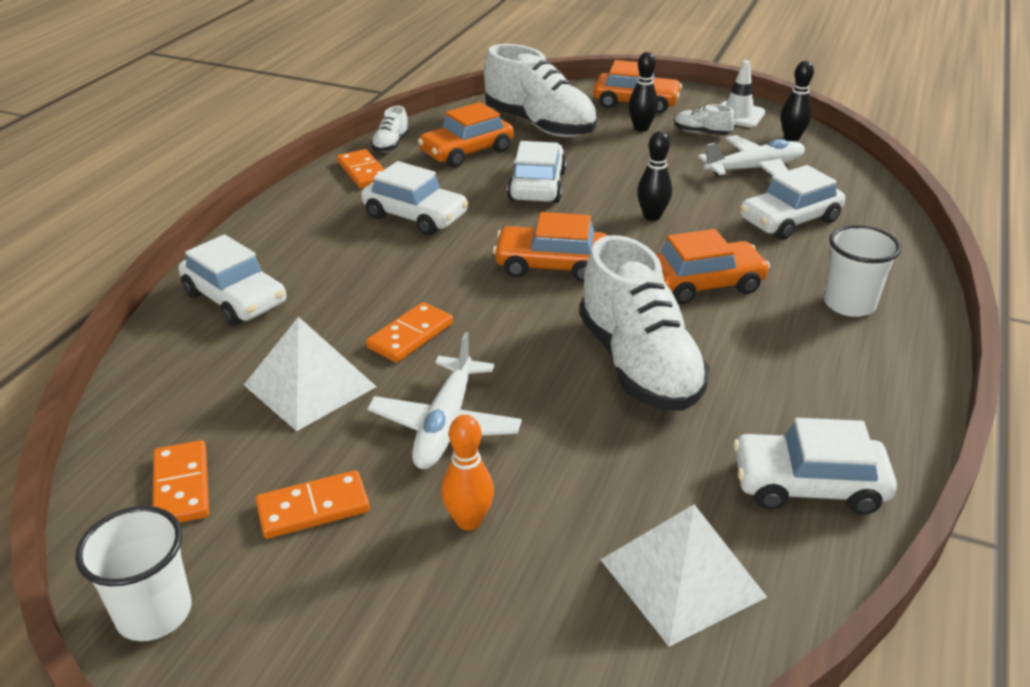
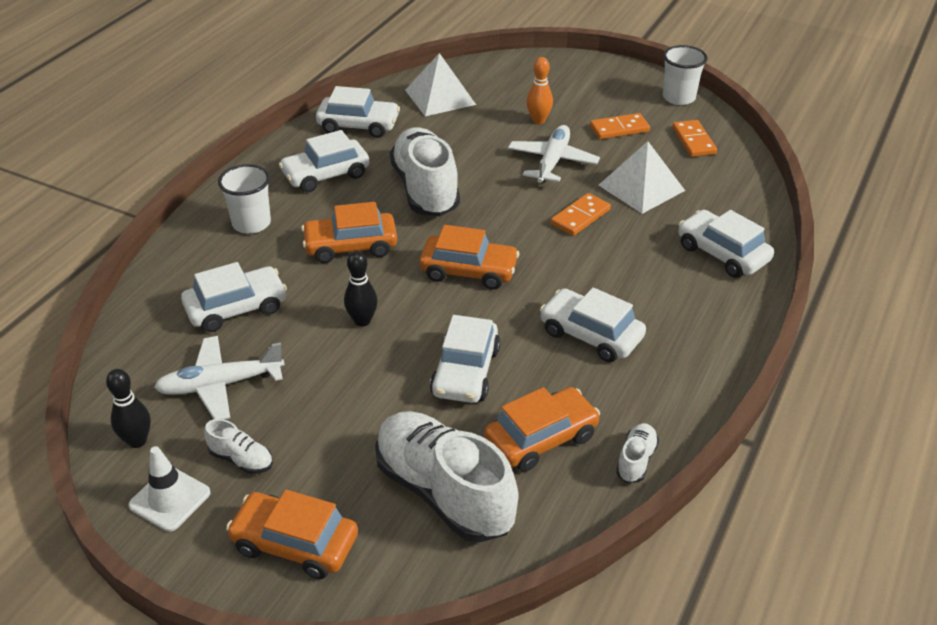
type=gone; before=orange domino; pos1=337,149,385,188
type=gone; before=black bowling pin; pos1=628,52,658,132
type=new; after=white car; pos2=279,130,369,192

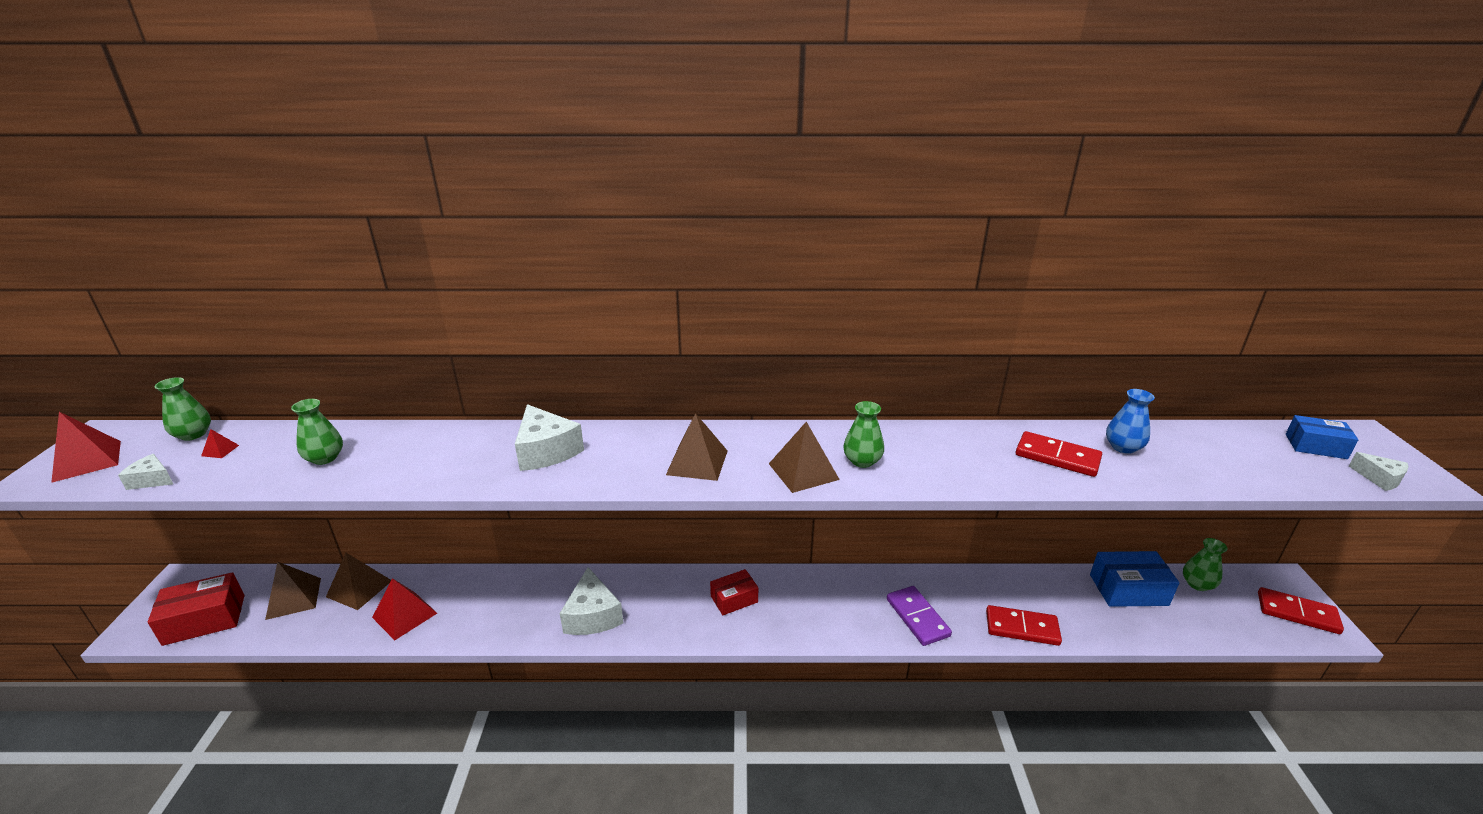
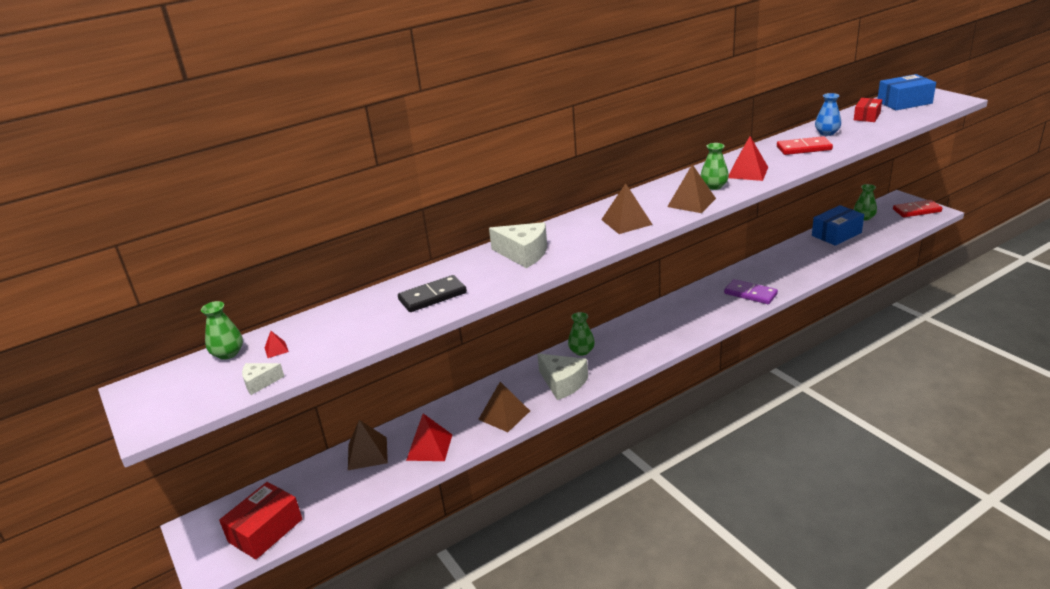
type=gone; before=red domino; pos1=986,605,1062,646
type=gone; before=white cheese; pos1=1349,452,1408,491
type=new; after=black domino; pos2=398,275,467,312
type=shifted; before=red pyramid; pos1=51,412,121,483; pos2=729,136,768,181
type=shifted; before=brown pyramid; pos1=265,562,321,620; pos2=478,382,530,432
type=shifted; before=green vase; pos1=291,399,343,465; pos2=568,312,595,356
type=shifted; before=red box; pos1=710,569,758,615; pos2=854,98,882,122
type=scaled; before=blue box; pos1=1286,415,1359,459; pos2=878,74,936,110; scale=1.55

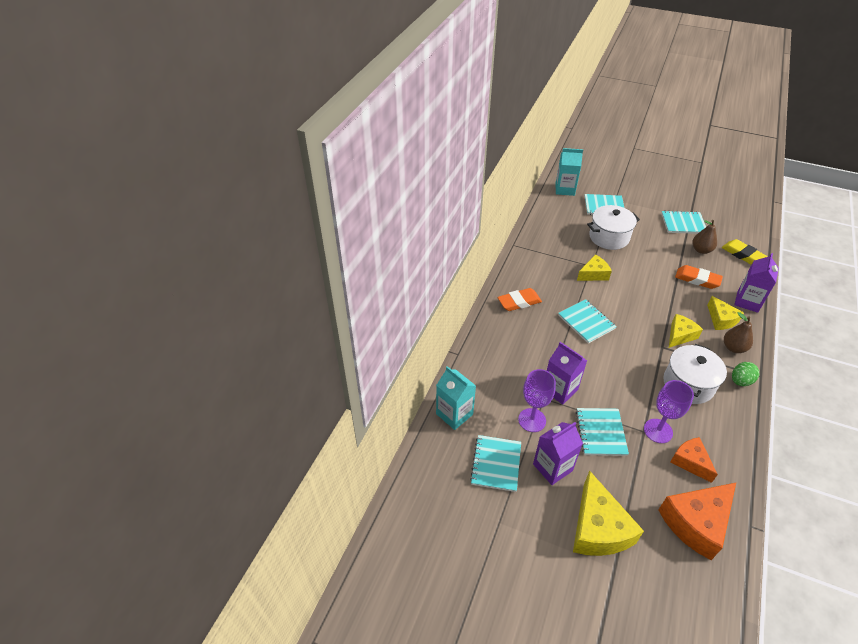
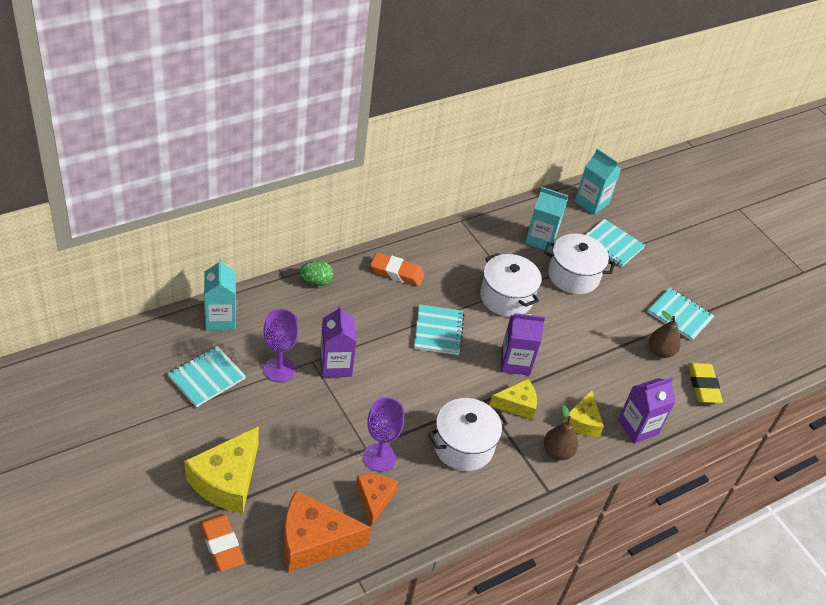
type=gone; before=turquoise notebook; pos1=576,408,629,456
type=new; after=turquoise carton; pos2=525,187,568,252
type=shifted; before=purple carton; pos1=533,422,583,485; pos2=501,313,545,376
type=shifted; before=orange eraser; pos1=675,265,723,289; pos2=200,514,245,571
type=shifted; before=green egg; pos1=732,362,759,386; pos2=300,260,334,286
type=swapped; before=yellow cheese; after=white pot; pos1=577,255,612,281; pos2=480,253,542,317

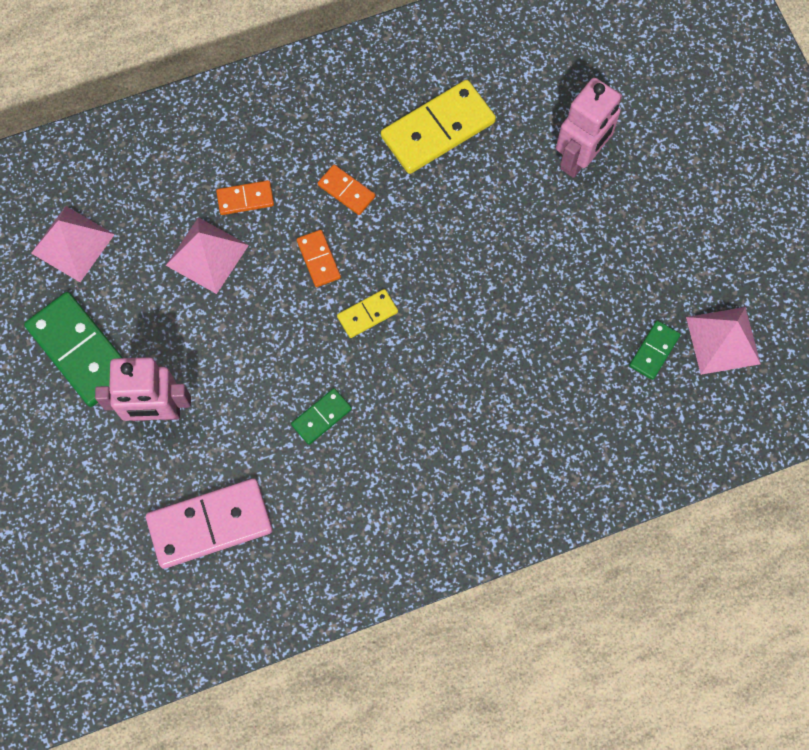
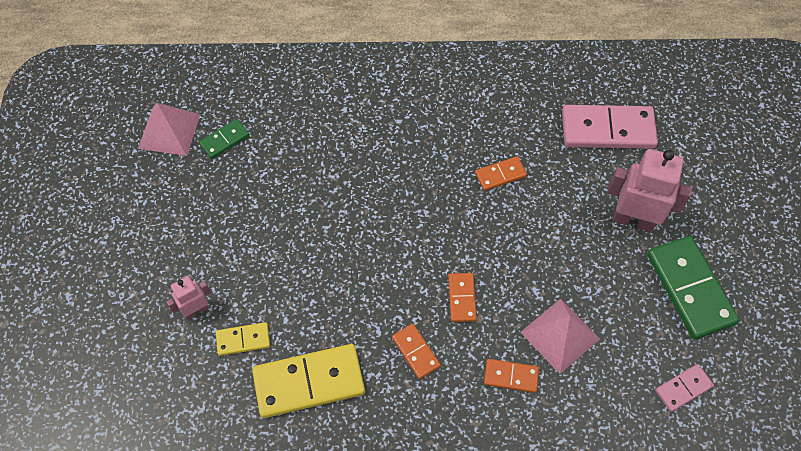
type=shifted; before=yellow domino; pos1=337,289,398,338; pos2=216,322,270,356
type=swapped; before=pink pyramid; after=pink domino; pos1=31,206,115,282; pos2=655,364,714,412
type=repainted; before=green domino; after=orange domino; pos1=291,388,352,445; pos2=475,156,527,191
type=scaled; before=pink robot; pos1=556,78,622,178; pos2=166,276,211,319; scale=0.55

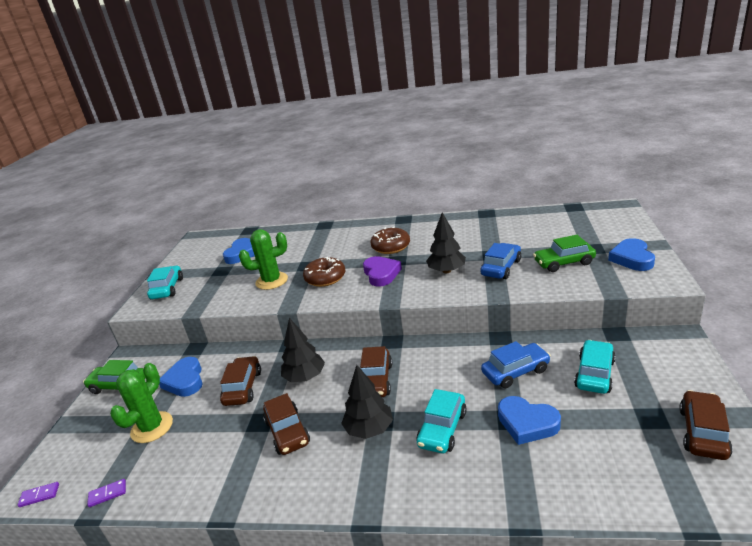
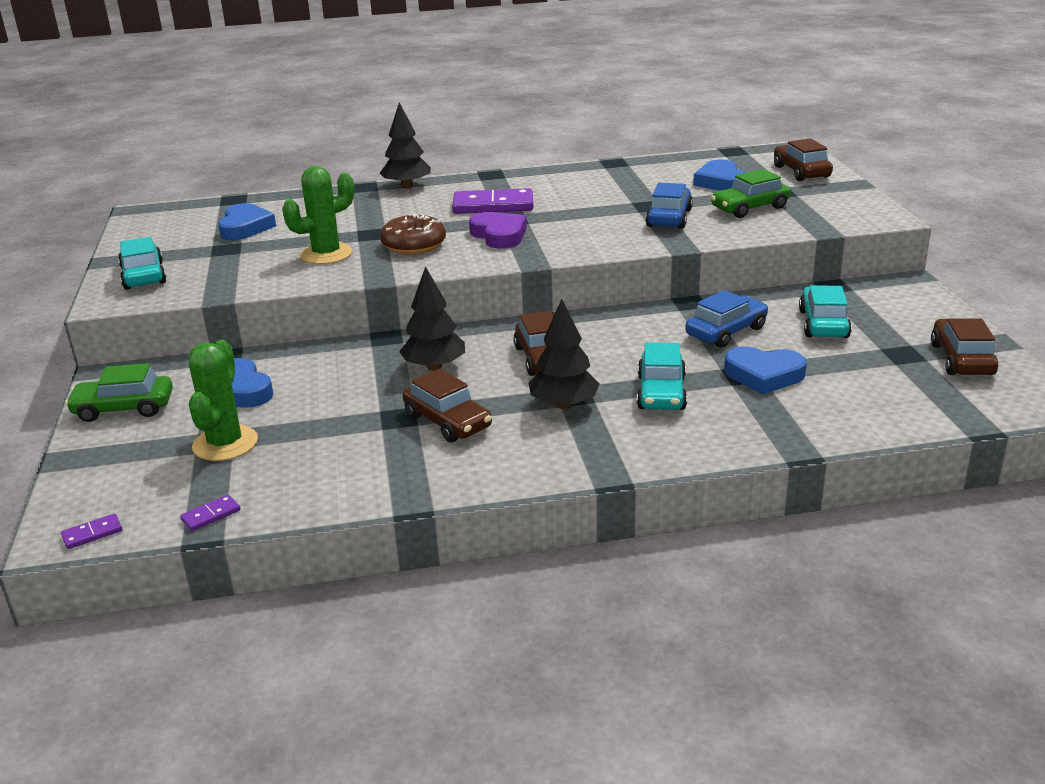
type=shifted; before=brown car; pos1=220,356,261,406; pos2=774,139,833,181
type=shifted; before=black tree; pos1=426,212,466,273; pos2=380,102,431,189
type=shifted; before=blue heart; pos1=608,238,655,271; pos2=693,159,746,191
type=swapped; before=brown donut; after=purple domino; pos1=370,226,410,254; pos2=452,188,533,214

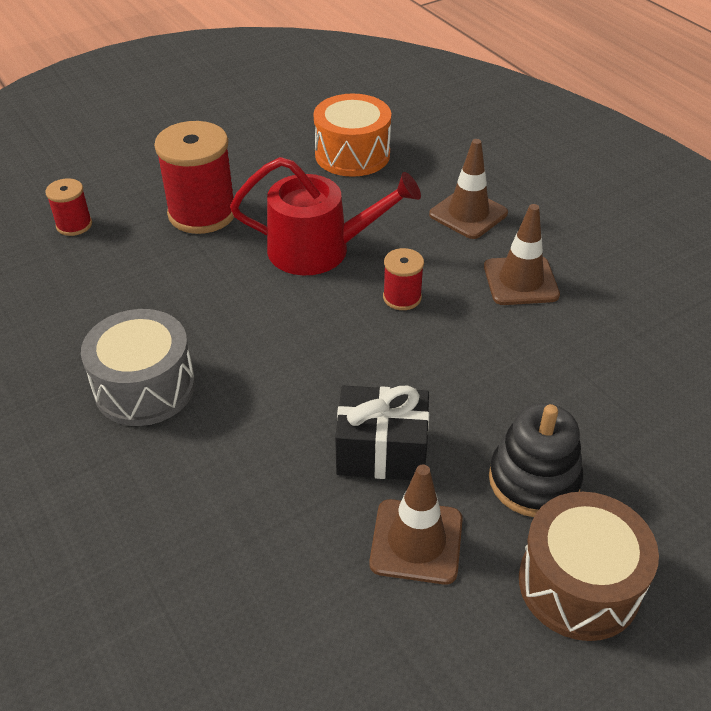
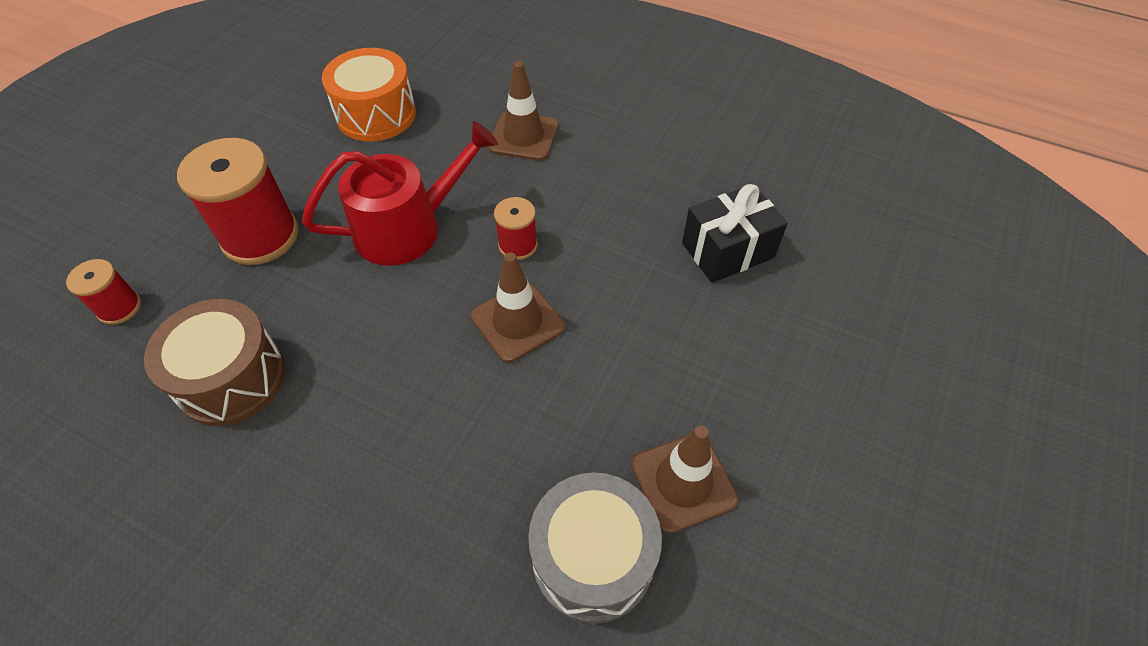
type=gone; before=black stacking toy; pos1=489,403,583,517
type=shifted; before=grey drum; pos1=81,309,195,426; pos2=528,472,662,624
type=shifted; before=black gift; pos1=335,385,429,480; pos2=682,184,788,283
type=shifted; before=brown traffic cone; pos1=484,204,560,305; pos2=471,252,565,363
type=shifted; before=brown drum; pos1=519,492,659,641; pos2=144,299,285,426

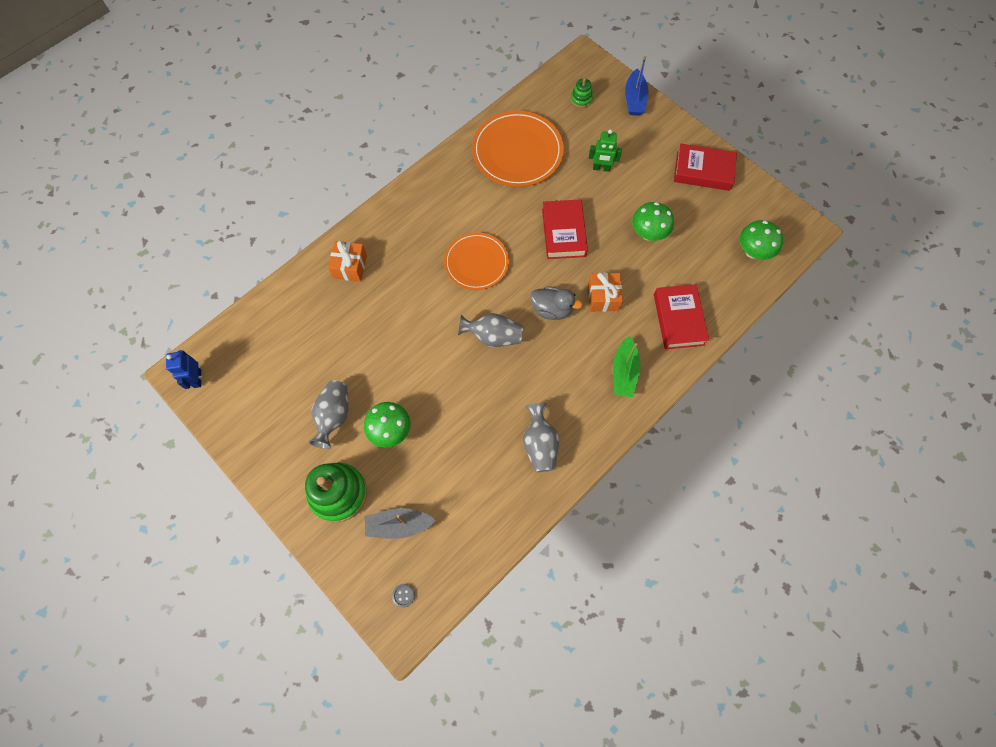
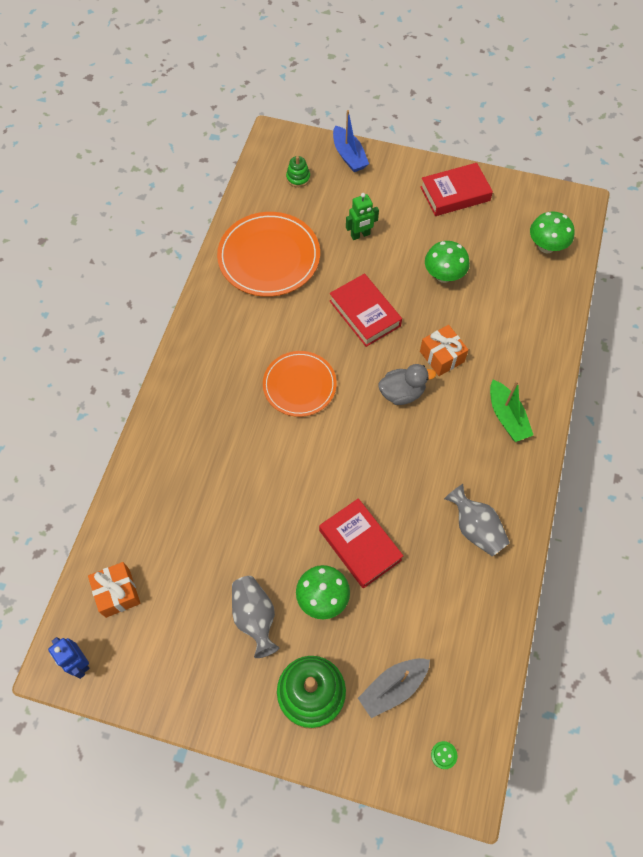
type=gone; before=grey vase; pos1=458,313,523,347
type=shifted; before=orange gift; pos1=328,241,367,282; pos2=88,562,140,618
type=shifted; before=red book; pos1=654,284,709,349; pos2=319,498,403,588
type=repainted; before=grey button; after=green button; pos1=392,584,415,608; pos2=431,741,457,769

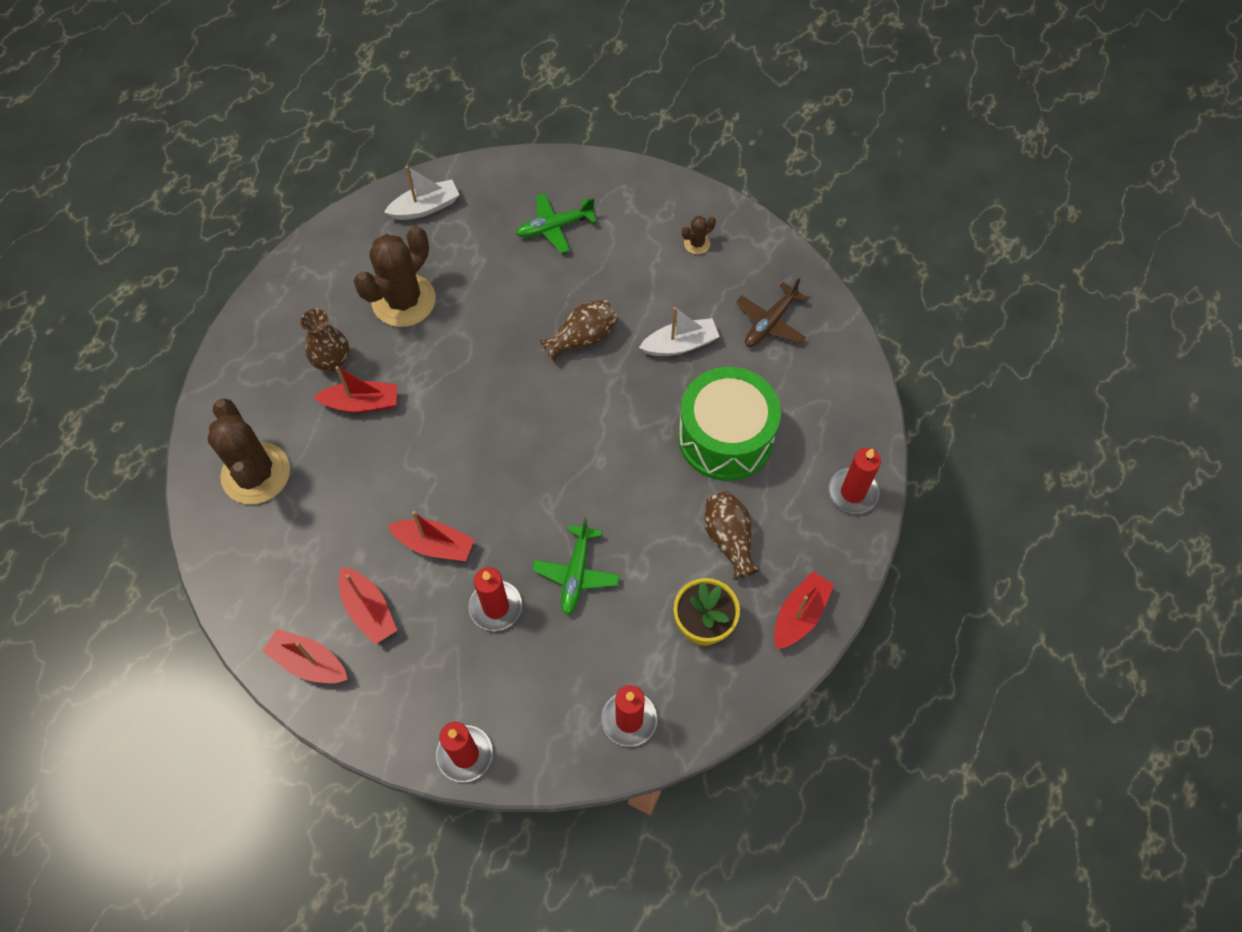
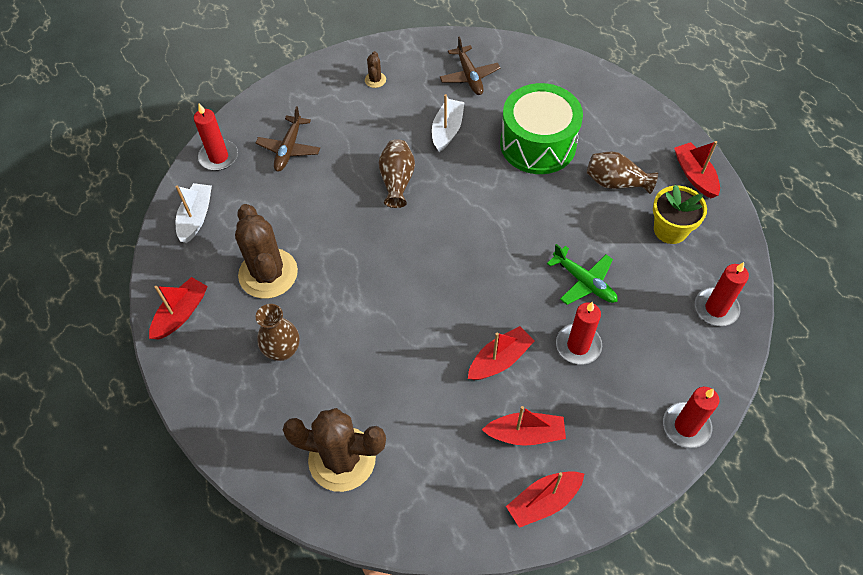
type=shifted; before=red boat; pos1=313,366,397,413; pos2=149,277,208,339
type=shifted; before=red candle; pos1=828,448,881,514; pos2=194,103,238,171
type=repainted; before=green plane; after=brown plane; pos1=515,193,597,253; pos2=256,106,320,171

